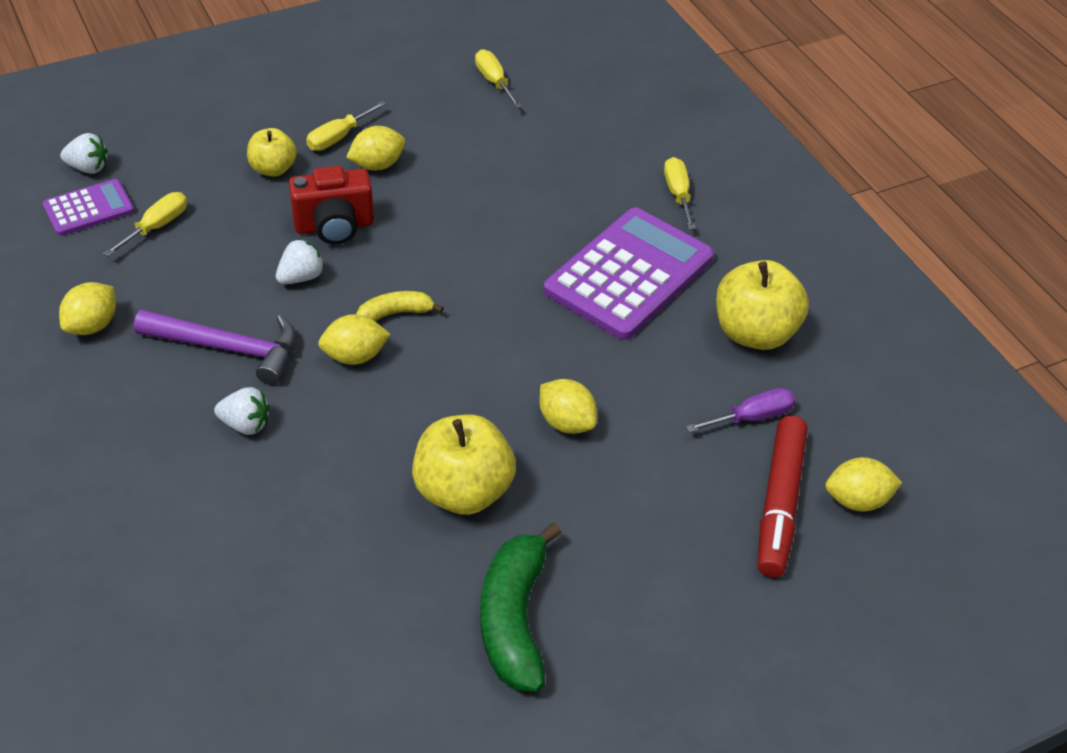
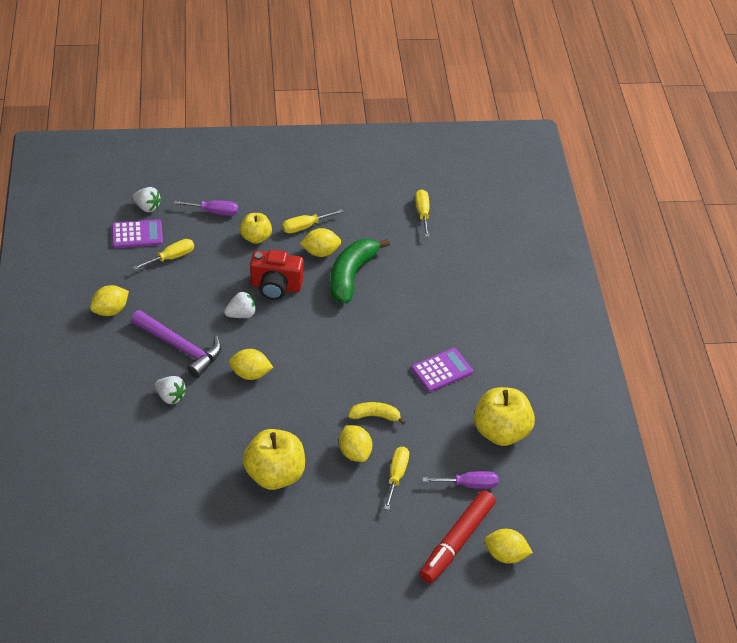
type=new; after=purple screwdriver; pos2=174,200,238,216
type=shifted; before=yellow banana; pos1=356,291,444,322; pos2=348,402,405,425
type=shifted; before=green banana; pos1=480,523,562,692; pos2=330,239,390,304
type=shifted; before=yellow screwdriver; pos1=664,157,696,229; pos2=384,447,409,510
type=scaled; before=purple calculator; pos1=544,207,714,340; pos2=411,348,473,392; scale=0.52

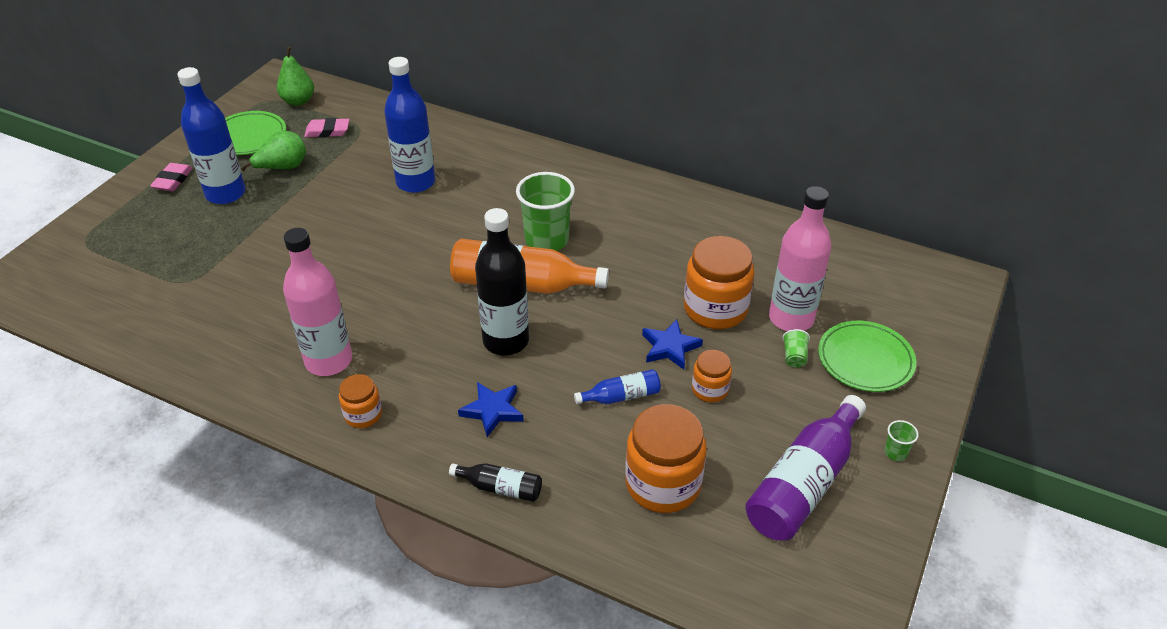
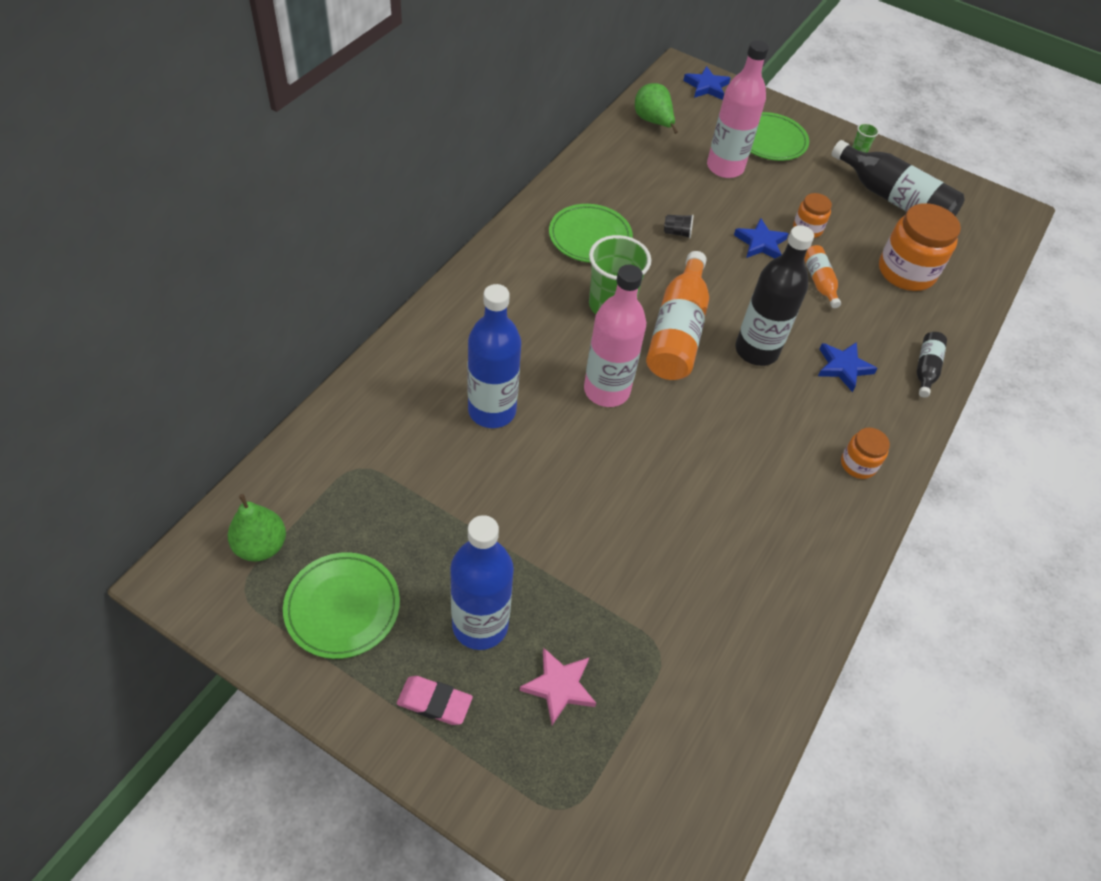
type=gone; before=pink eraser; pos1=304,118,349,138
type=gone; before=orange jar; pos1=684,236,754,329
type=gone; before=green cup; pos1=782,329,810,368
type=new; after=pink star; pos2=520,648,596,725
type=new; after=green plate; pos2=549,204,633,263
type=new; after=black cup; pos2=664,214,694,239
type=new; after=blue star; pos2=683,66,730,100
type=shifted; before=green pear; pos1=241,130,306,171; pos2=635,83,678,134
type=shifted; before=pink bottle; pos1=283,228,352,376; pos2=584,265,646,407
type=repainted; before=blue bottle; after=orange bottle; pos1=574,369,661,404; pos2=804,245,841,308
type=repainted; before=purple bottle; after=black bottle; pos1=745,395,866,541; pos2=832,140,965,216

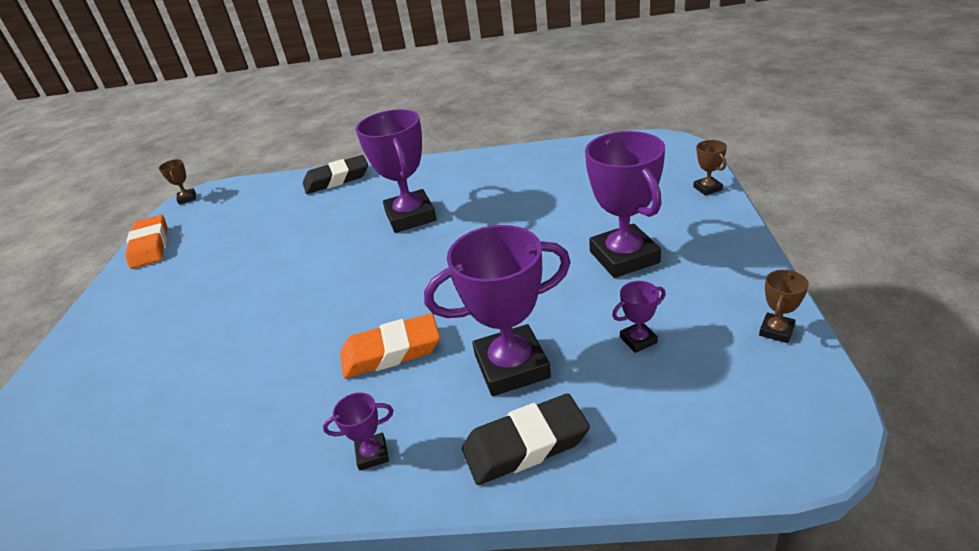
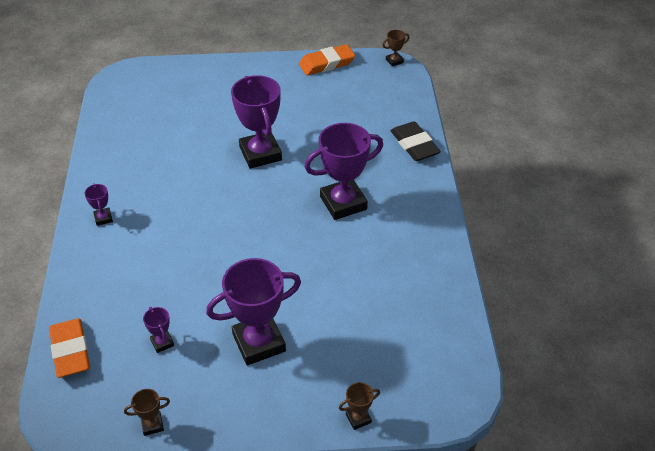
type=gone; before=black eraser; pos1=462,393,590,485
type=shifted; before=orange eraser; pos1=340,313,440,378; pos2=49,318,90,378
type=shifted; before=purple trophy; pos1=424,225,571,396; pos2=231,75,282,169
type=rotated; before=brown trophy; pos1=759,270,809,343; pos2=124,389,170,436; turn=-45

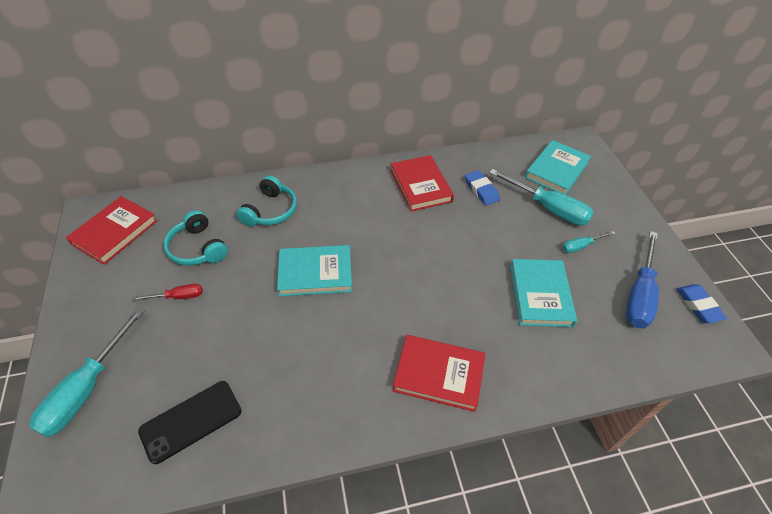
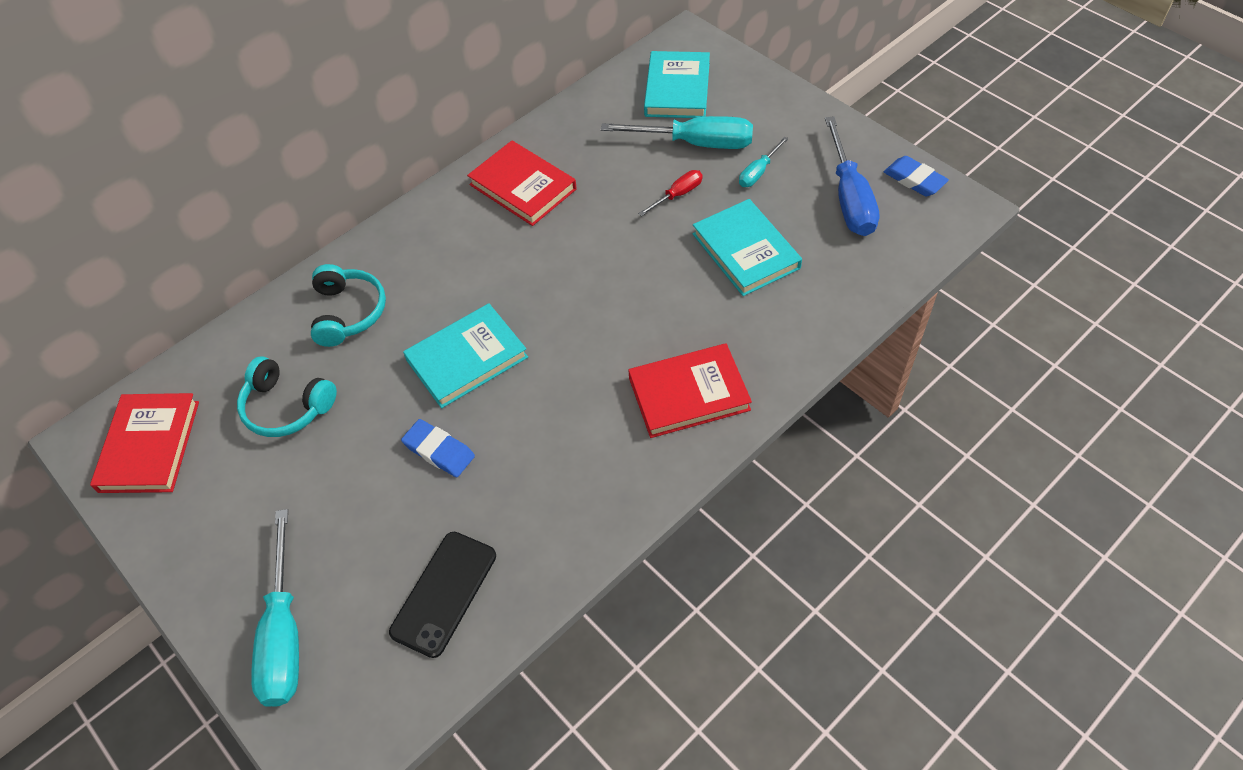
type=shifted; before=red screwdriver; pos1=133,284,203,301; pos2=638,170,703,216
type=shifted; before=blue eraser; pos1=465,170,500,205; pos2=401,419,475,477

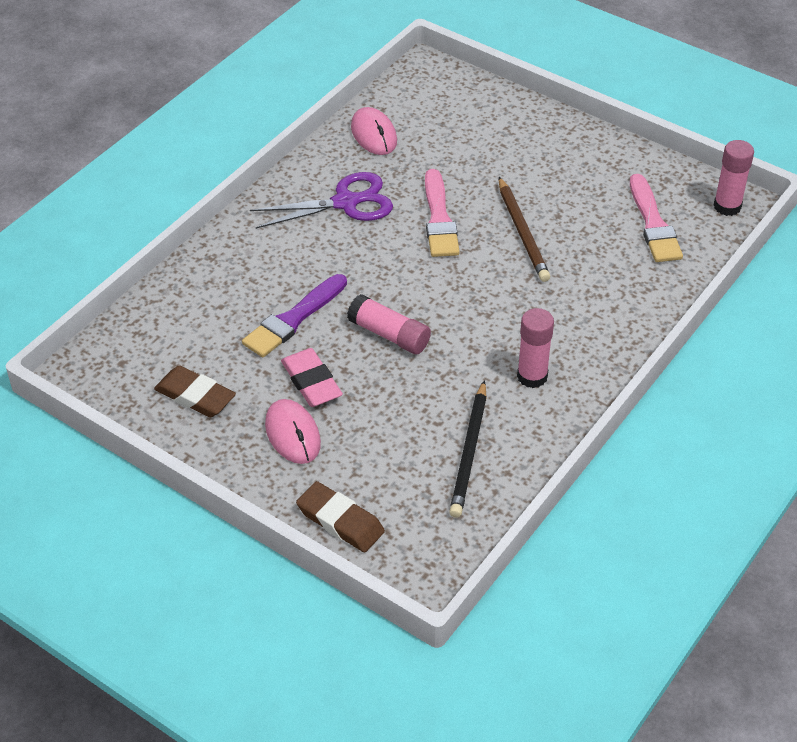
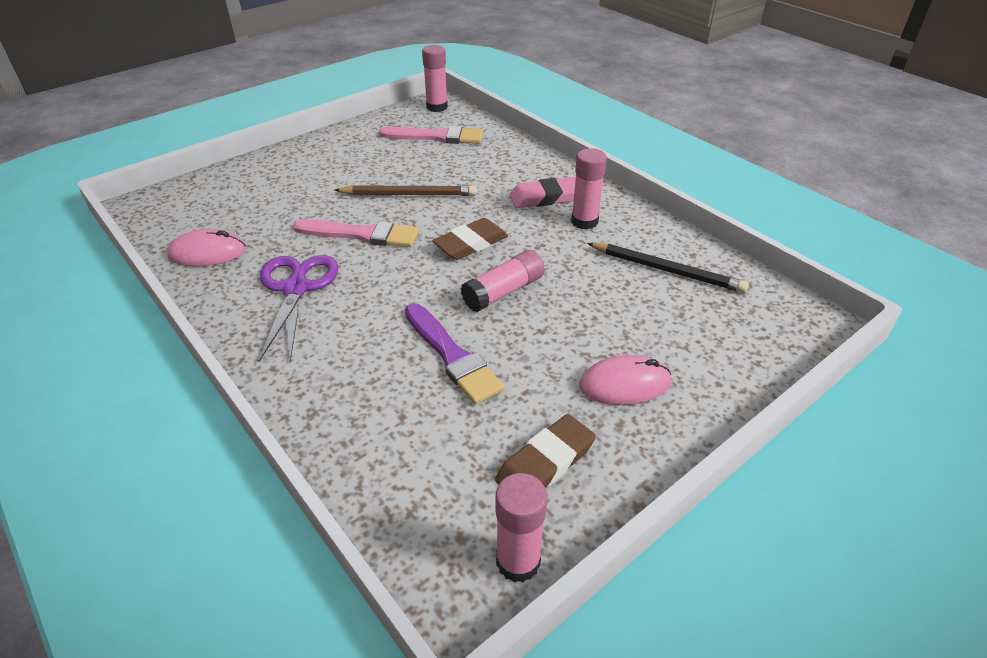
type=new; after=pink glue stick; pos2=495,473,547,583
type=shifted; before=pink eraser; pos1=281,348,343,407; pos2=509,177,576,208
type=shifted; before=brown eraser; pos1=296,481,385,552; pos2=432,218,508,260

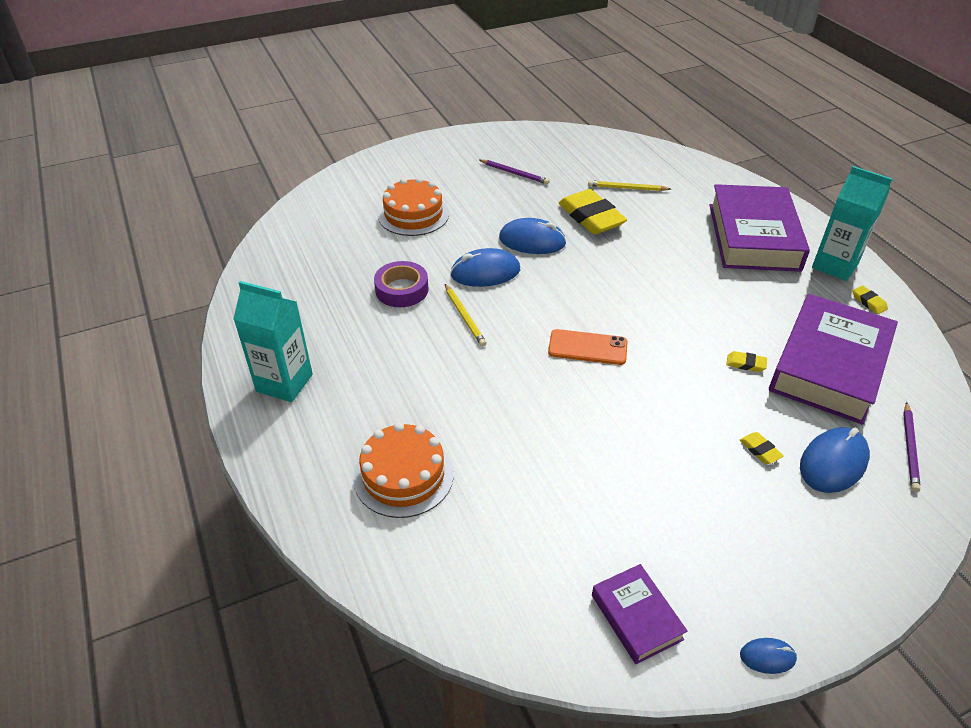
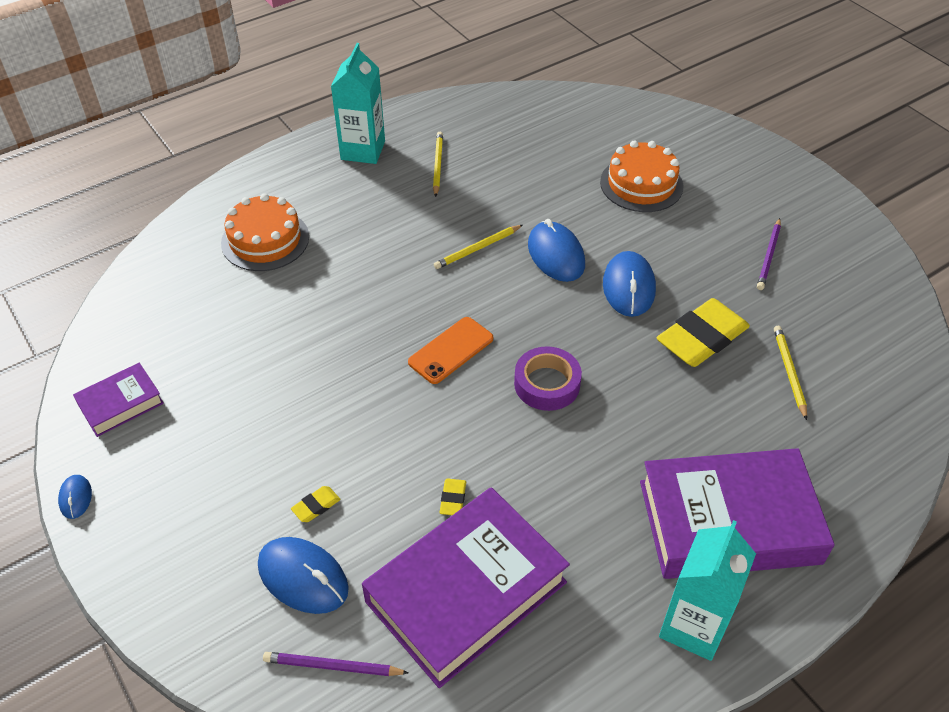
type=gone; before=yellow eraser; pos1=853,286,888,314
type=new; after=yellow pencil; pos2=433,132,443,197
type=shifted; before=purple tape; pos1=374,261,429,307; pos2=514,346,582,411
type=rotated; before=orange phone; pos1=548,329,628,365; pos2=408,317,493,384; turn=45
type=rotated; before=purple book; pos1=769,294,898,425; pos2=362,487,570,688; turn=-60

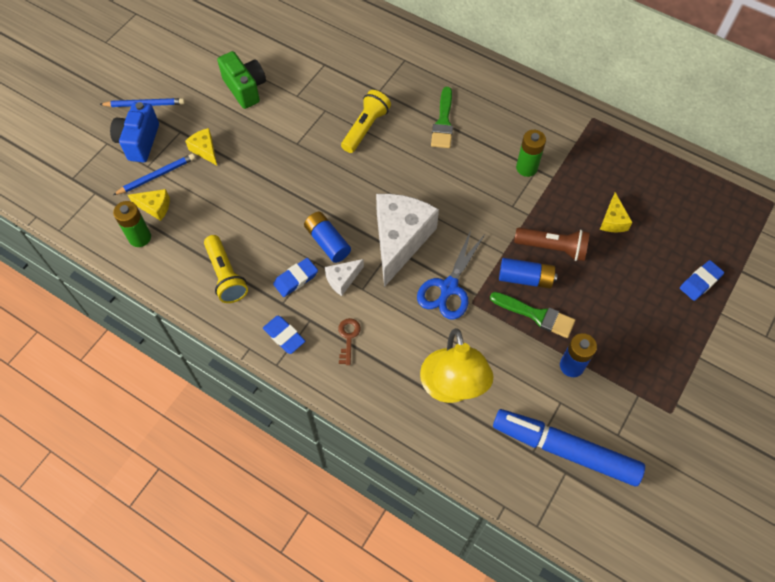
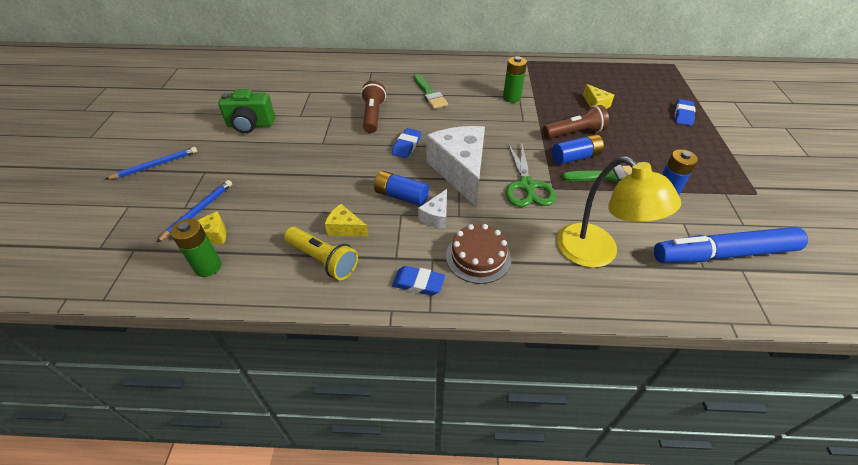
type=gone; before=blue camera; pos1=110,102,159,162
type=shifted; before=yellow cheese; pos1=185,128,217,165; pos2=325,204,369,237
type=shifted; before=blue eraser; pos1=273,258,318,297; pos2=392,128,421,158
type=swapped; before=brown key; after=brown cake; pos1=338,318,361,365; pos2=446,224,511,284
type=repainted; before=yellow flashlight; after=brown flashlight; pos1=341,90,391,153; pos2=361,81,386,133
type=repainted; before=blue scissors; after=green scissors; pos1=417,230,484,320; pos2=506,143,556,207
type=rotated; before=green camera; pos1=217,51,266,109; pos2=218,89,275,133; turn=150

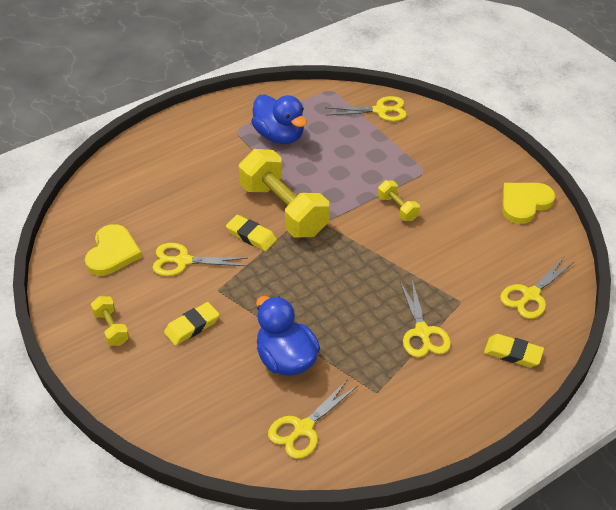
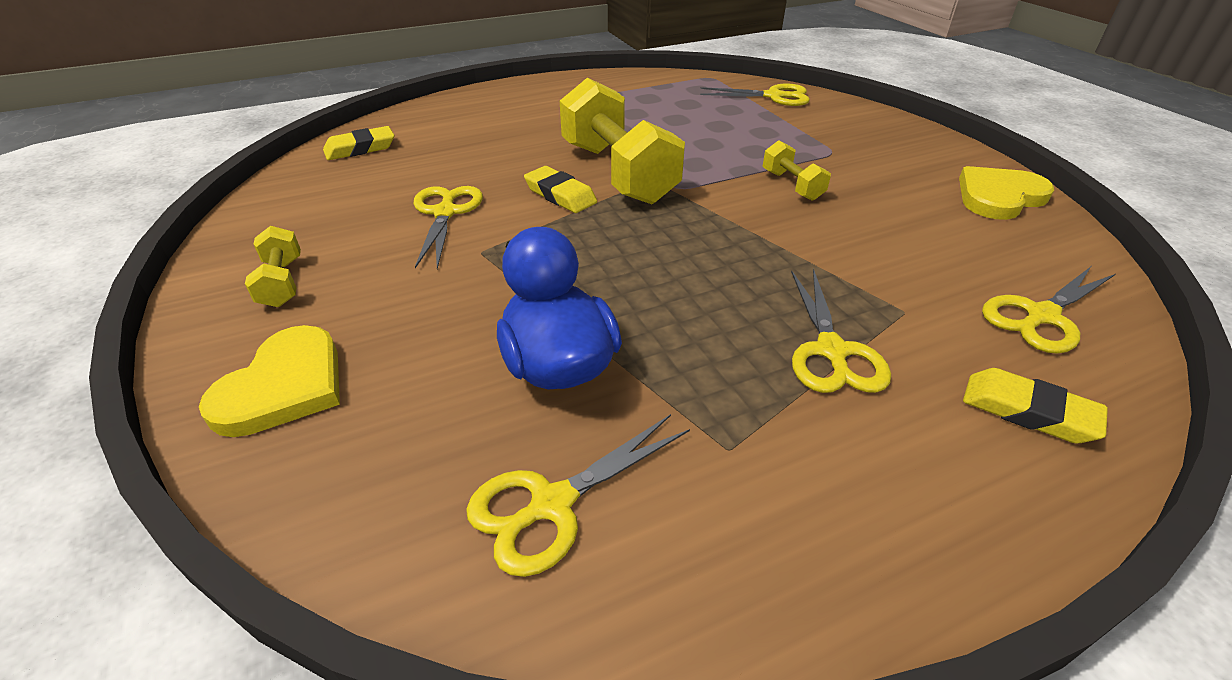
type=gone; before=blue duck; pos1=251,95,307,144
type=shifted; before=yellow heart; pos1=85,224,142,276; pos2=199,325,340,437
type=shifted; before=yellow eraser; pos1=164,302,219,345; pos2=323,126,394,160
type=rotated; before=yellow scissors; pos1=152,243,248,276; pos2=413,186,483,269; turn=75

